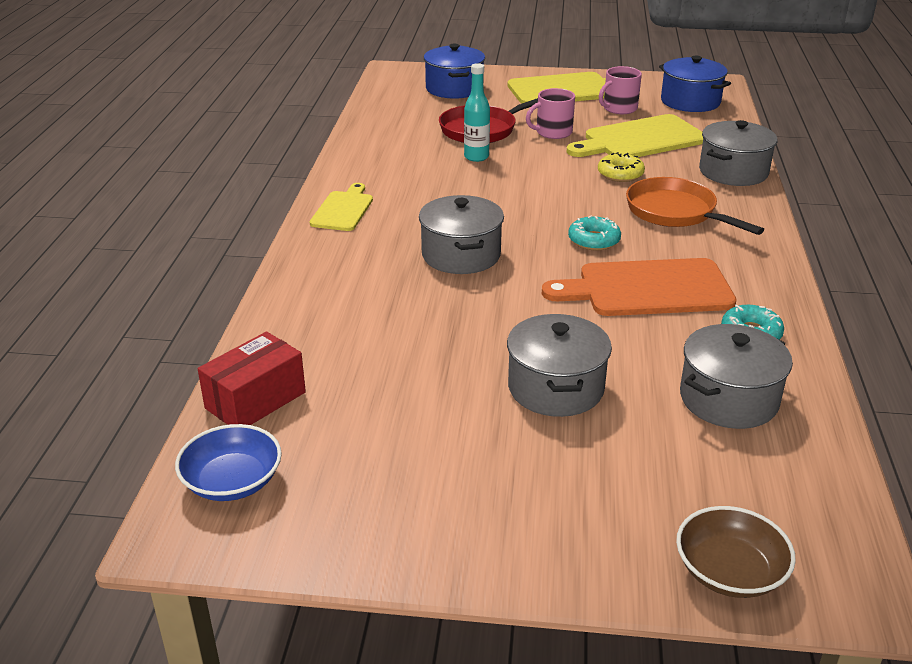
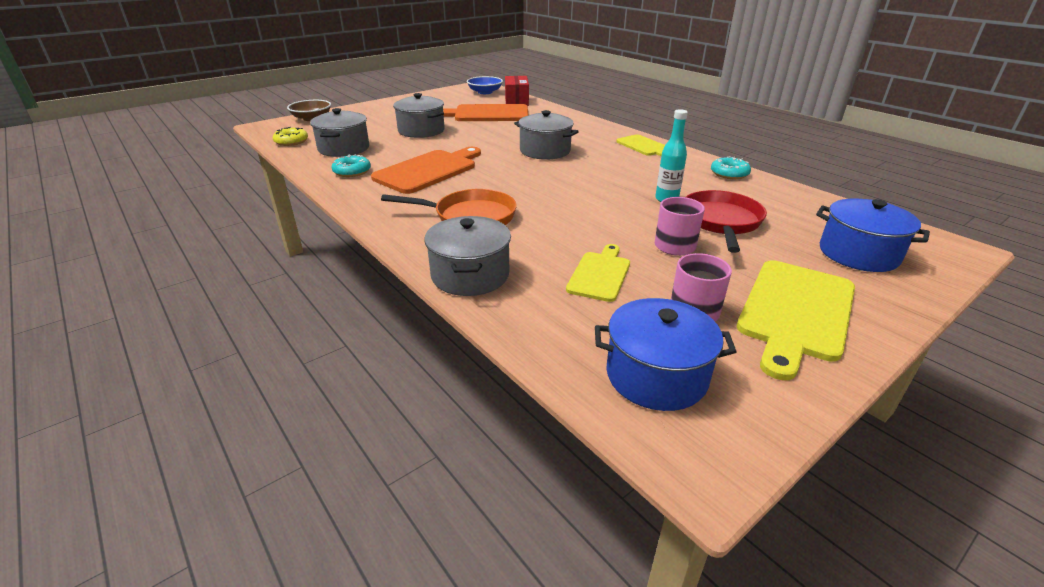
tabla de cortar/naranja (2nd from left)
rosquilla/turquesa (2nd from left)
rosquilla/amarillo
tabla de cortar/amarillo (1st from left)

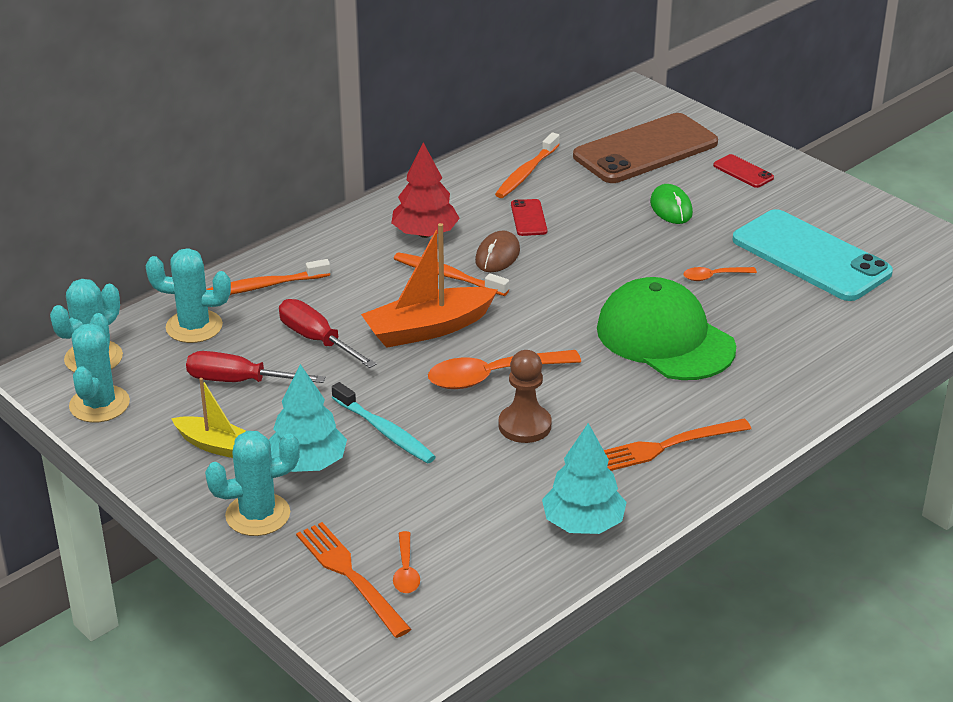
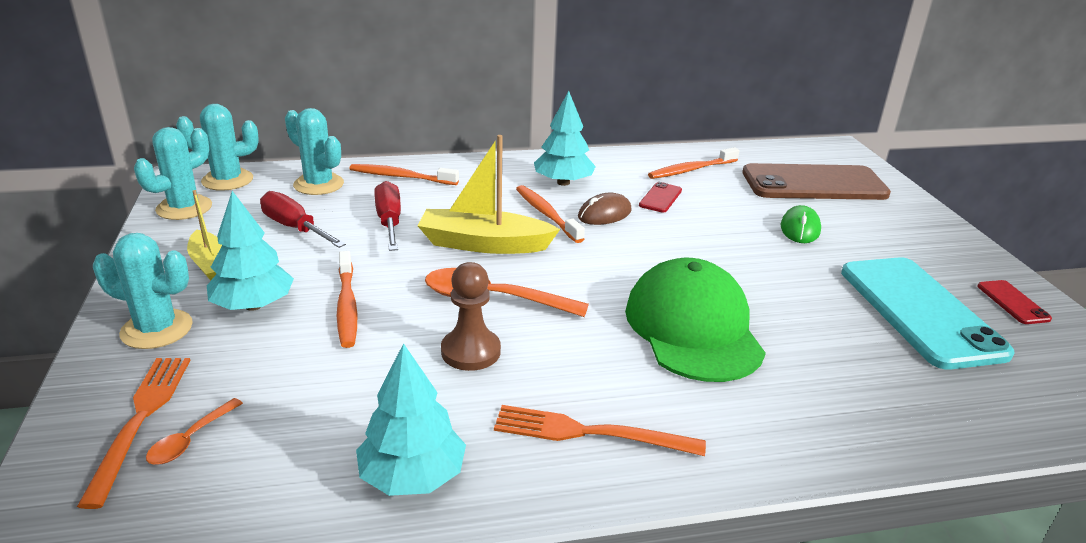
cuchara/naranja (3rd from left in the first image)
móvil/rojo (2nd from left)
cepillo de dientes/naranja (1st from left)
barco/amarillo (2nd from left)
árbol/turquesa (3rd from left)

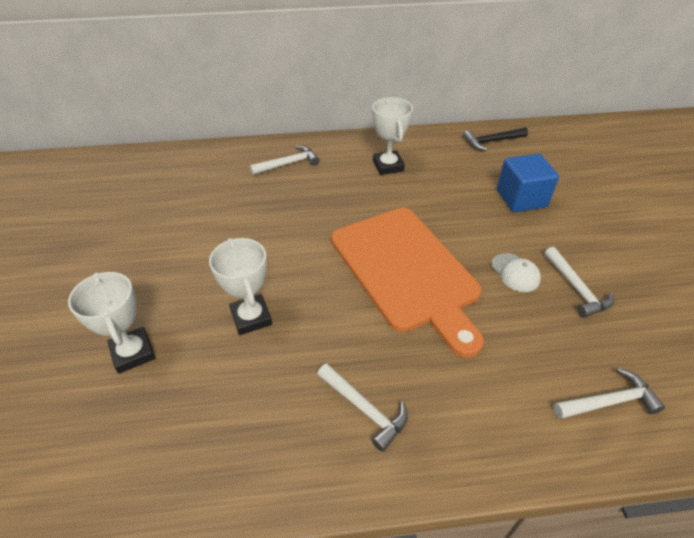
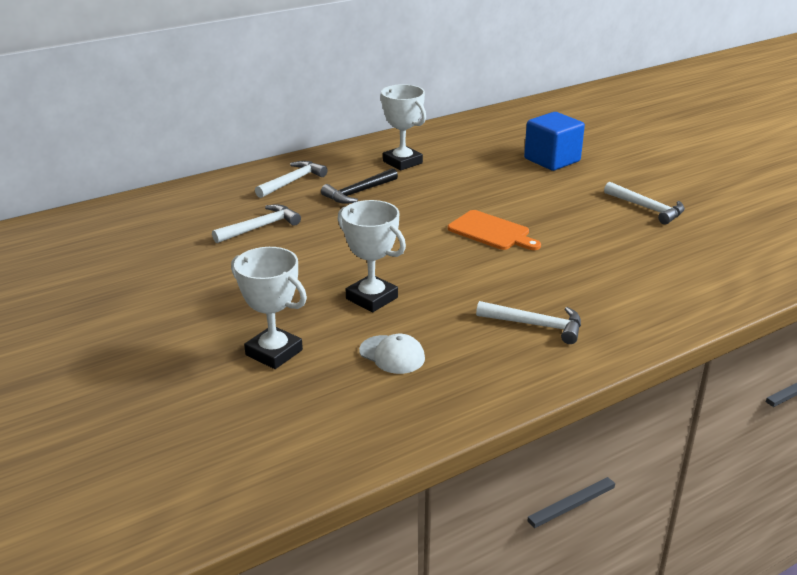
martillo/negro
gorra/blanco
martillo/blanco (1st from left)
tabla de cortar/naranja

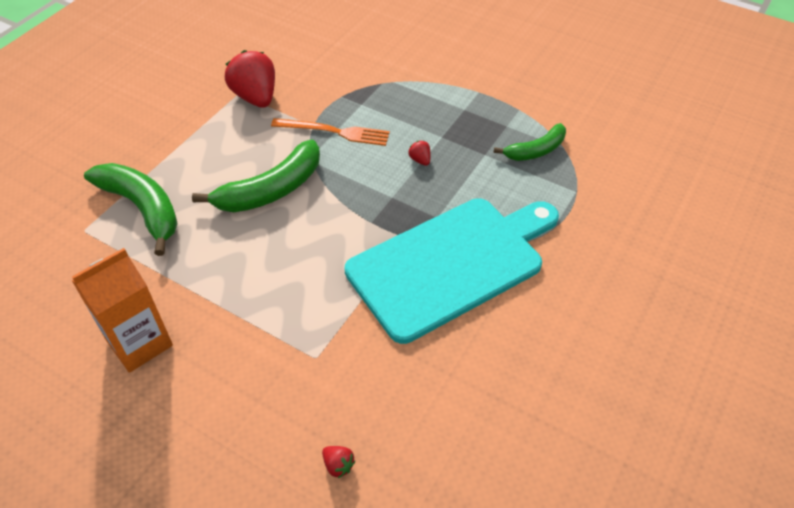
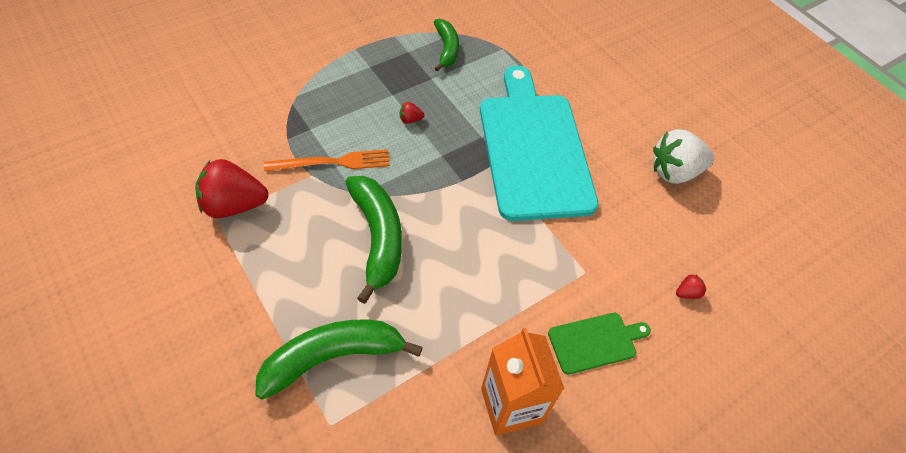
tabla de cortar/verde
fresa/blanco
tenedor/naranja

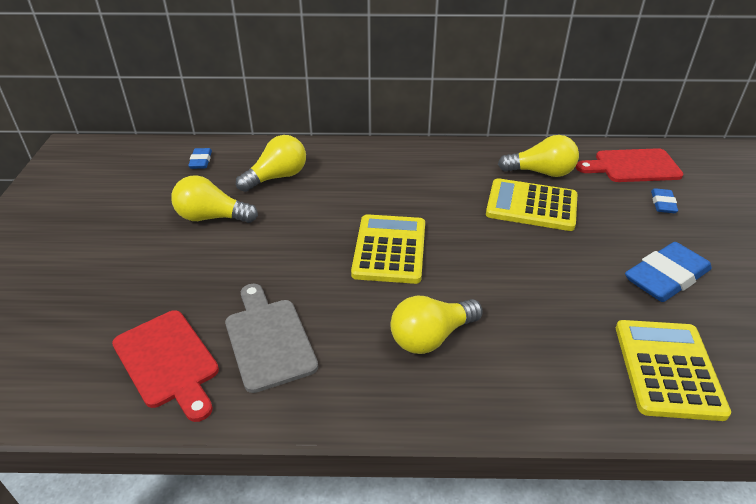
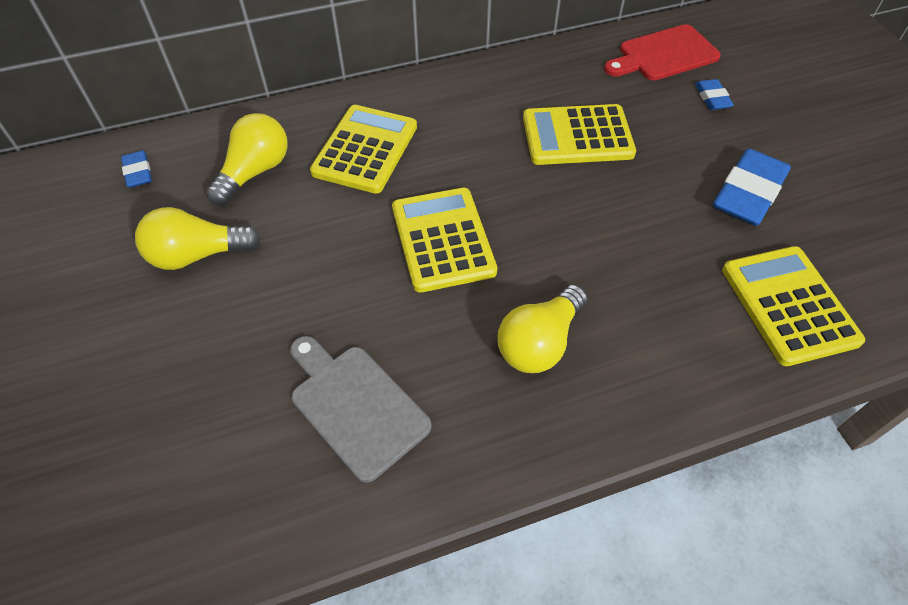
tabla de cortar/rojo (1st from left in the first image)
bombilla/amarillo (4th from left in the first image)
calculadora/amarillo (1st from left)

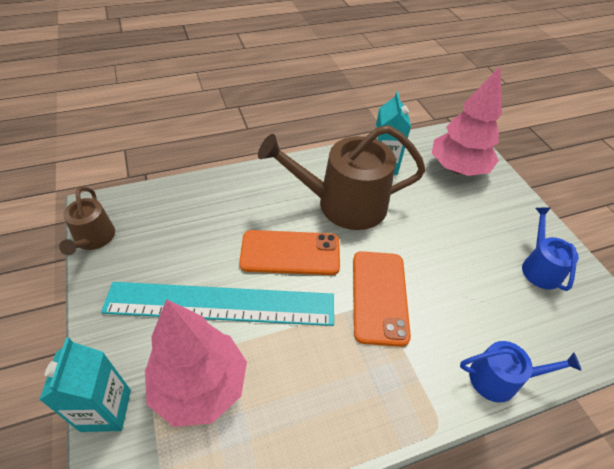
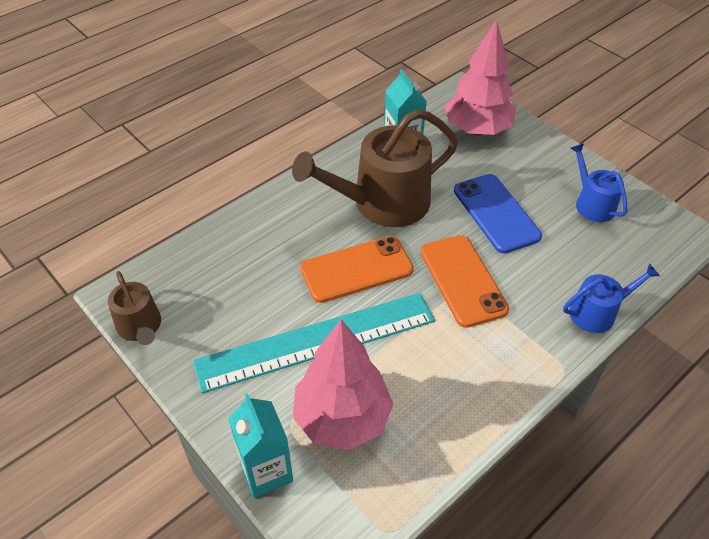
móvil/azul

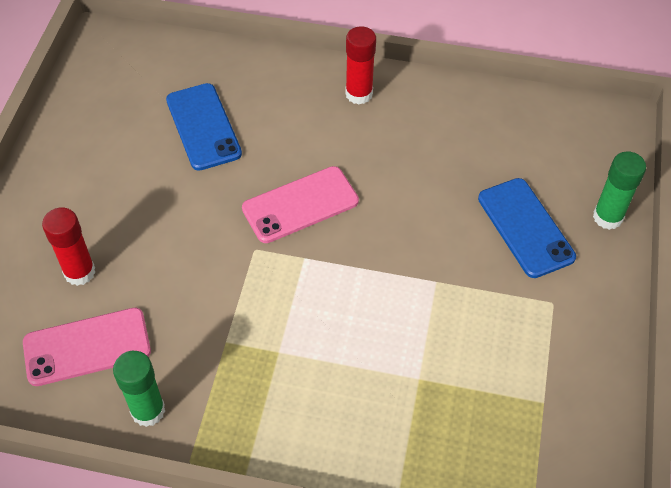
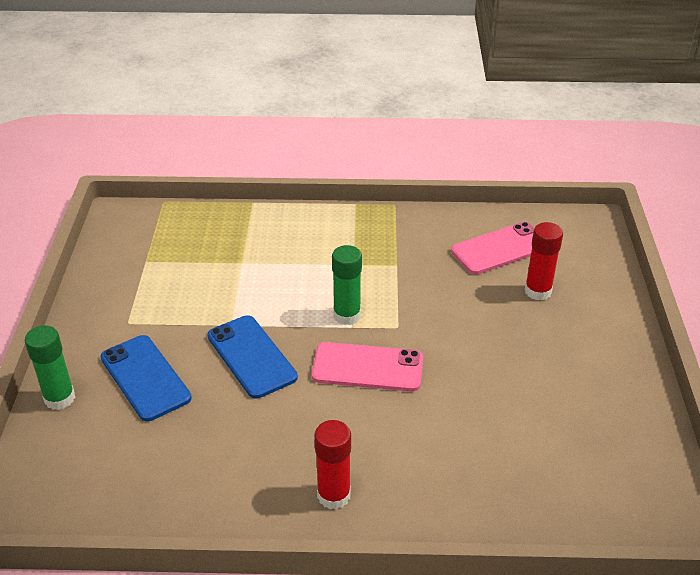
barra de pegamento/verde (2nd from left)
móvil/azul (2nd from left)
móvil/rosa (1st from left)

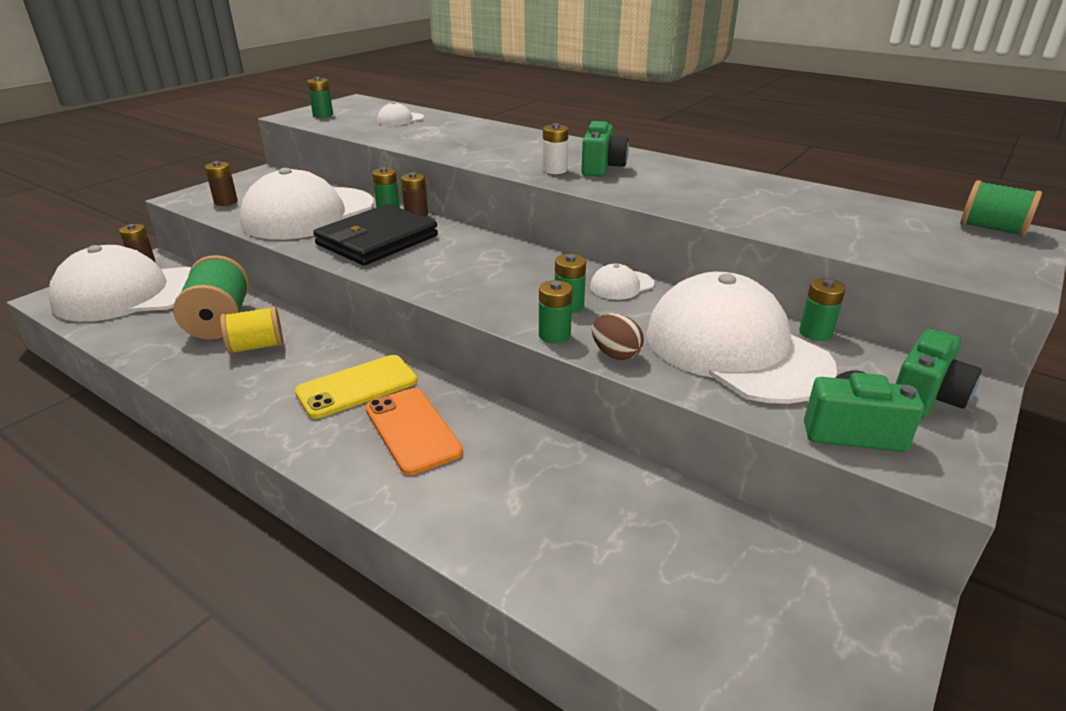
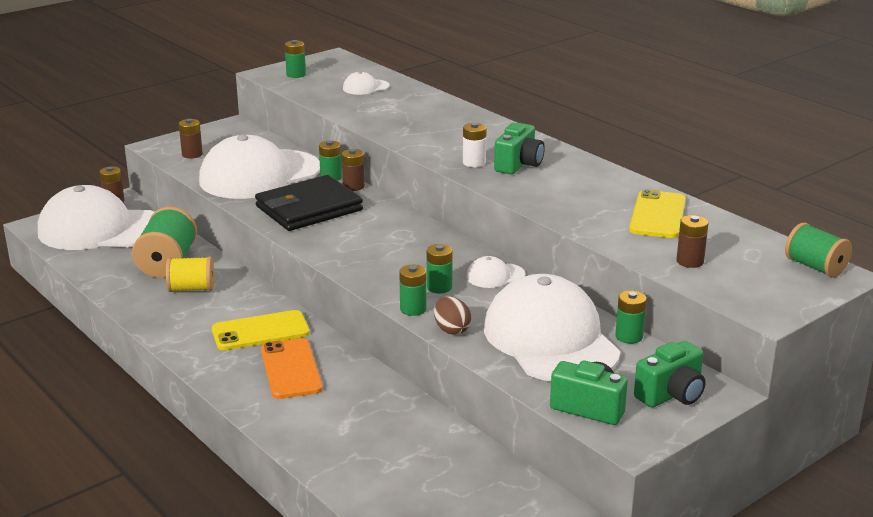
móvil/amarillo (2nd from left)
pila/marrón (4th from left)

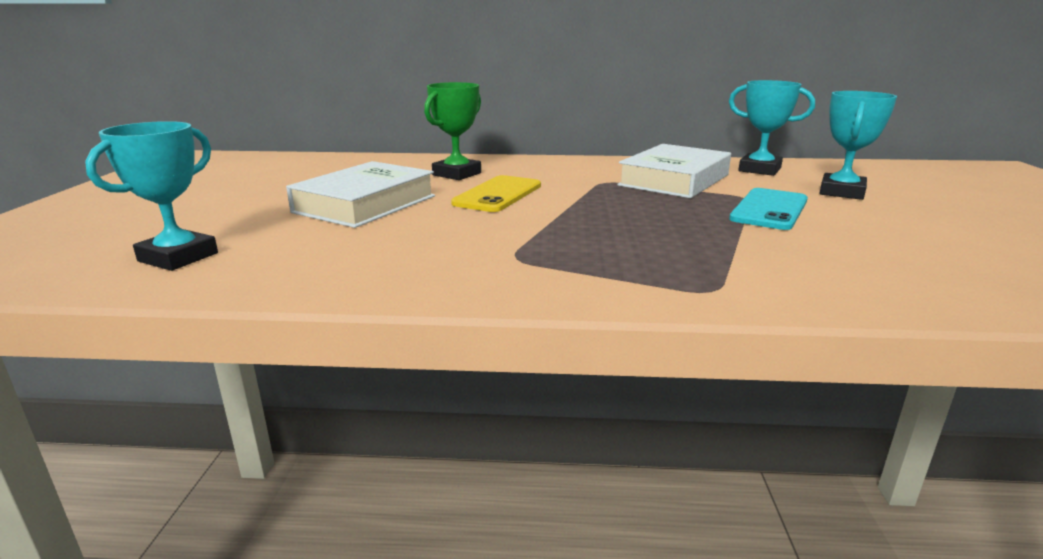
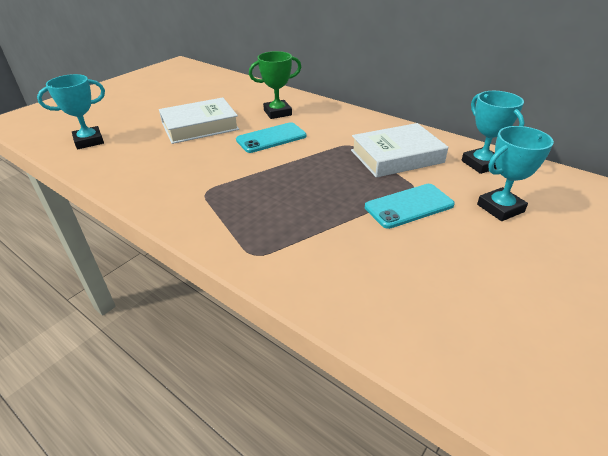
móvil/turquesa (1st from left)

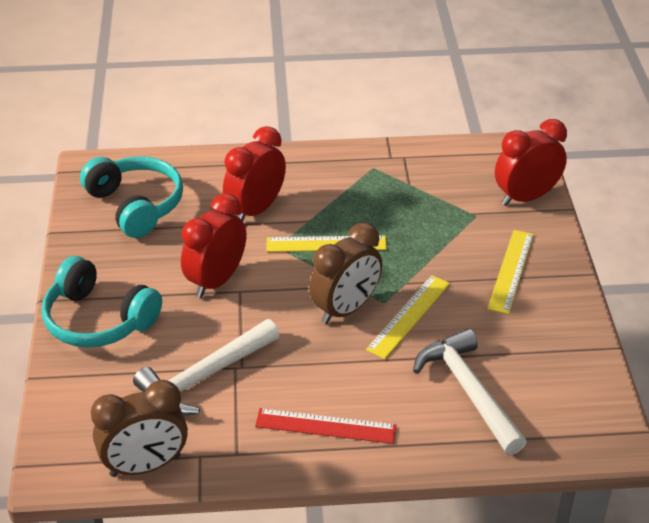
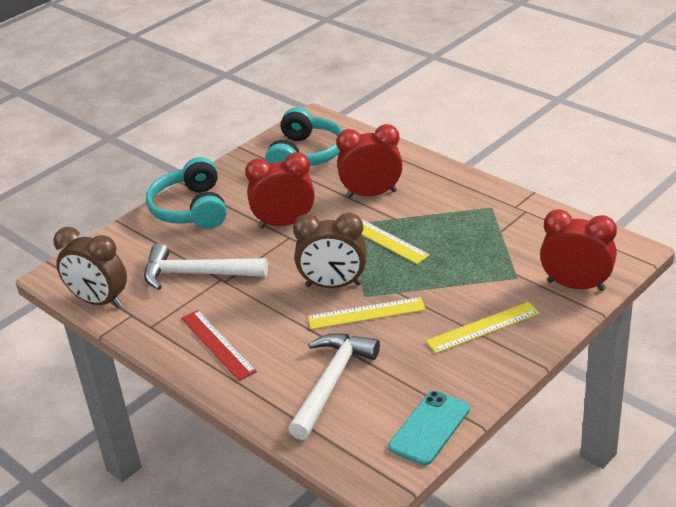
móvil/turquesa

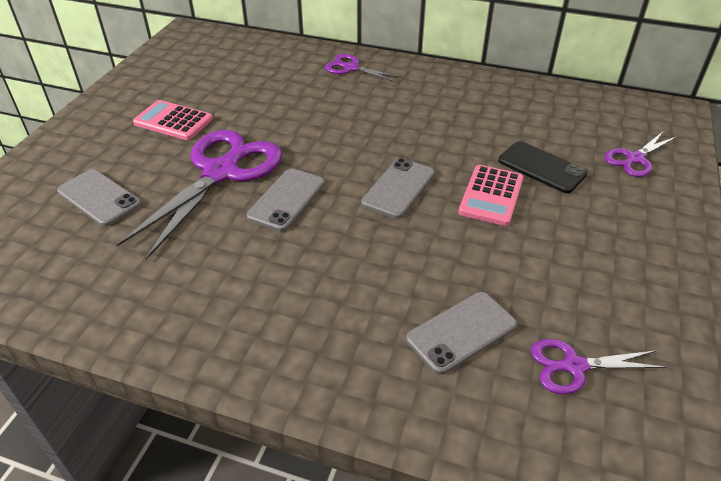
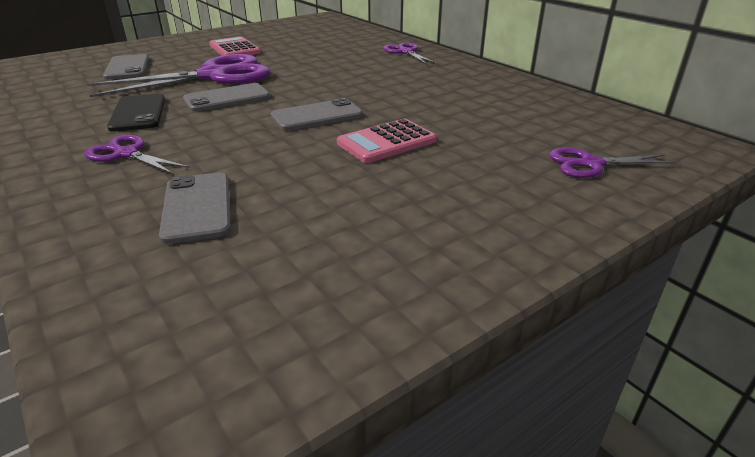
móvil/negro
tijeras/morado (1st from left)
móvil/gris (2nd from left)

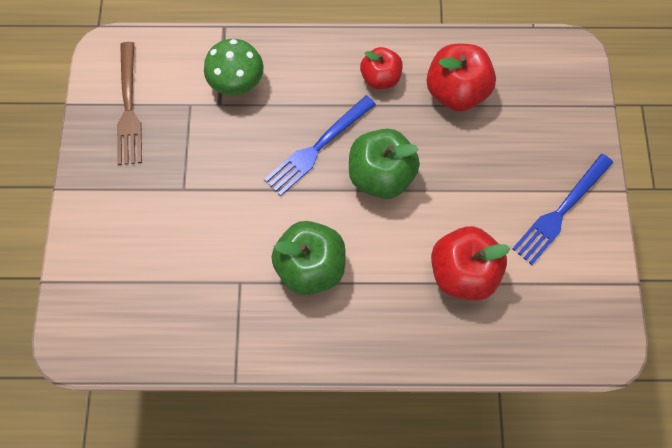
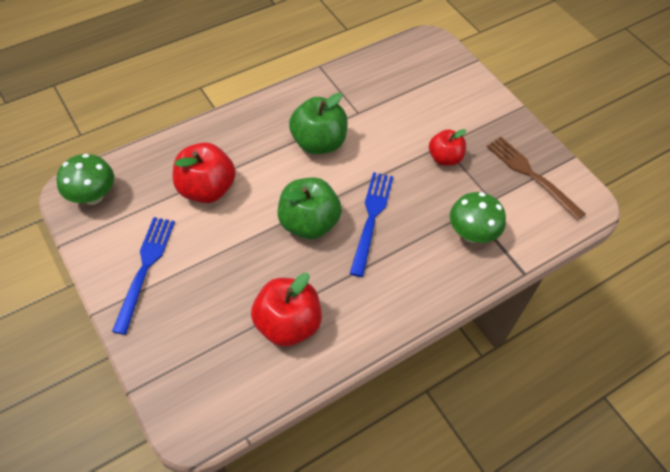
seta/verde (1st from left)
manzana/rojo (3rd from left)

